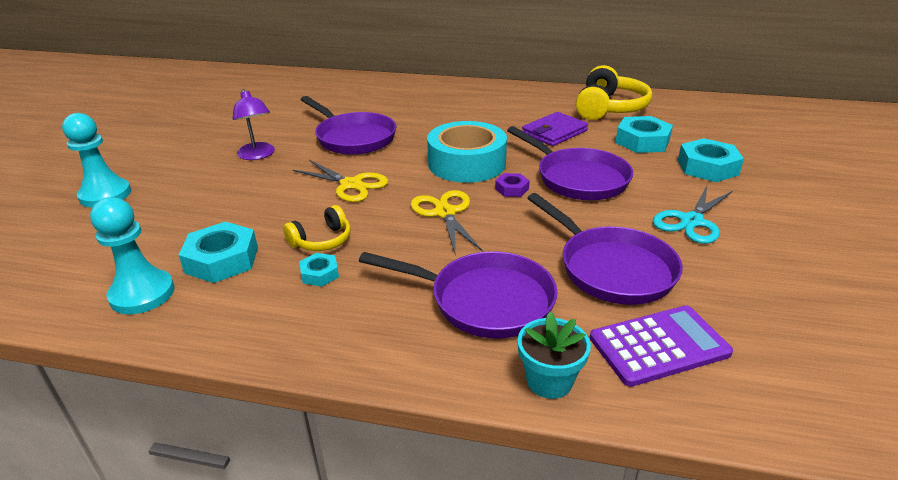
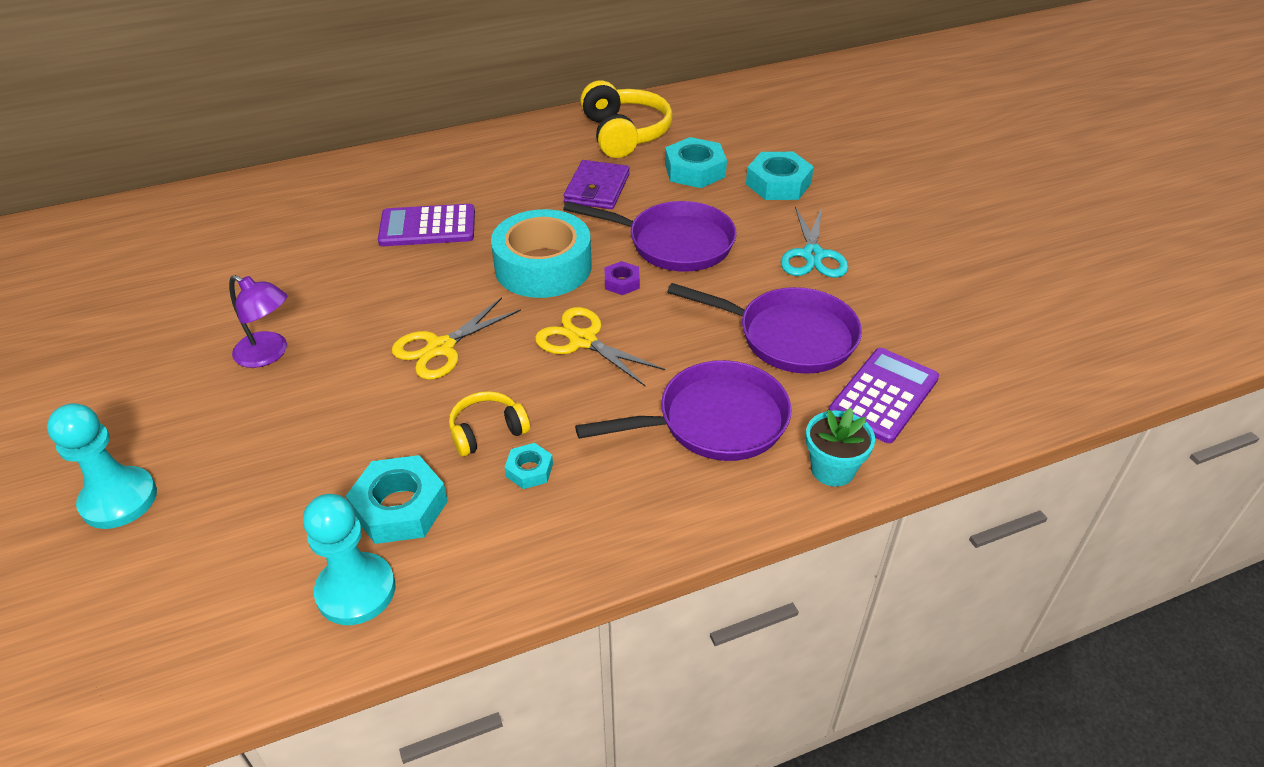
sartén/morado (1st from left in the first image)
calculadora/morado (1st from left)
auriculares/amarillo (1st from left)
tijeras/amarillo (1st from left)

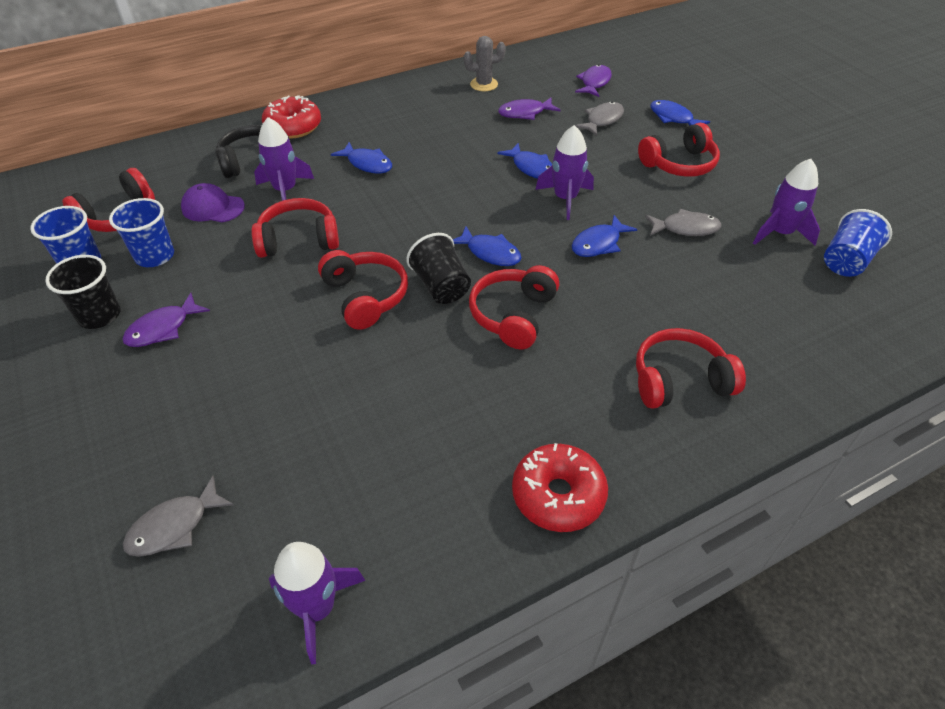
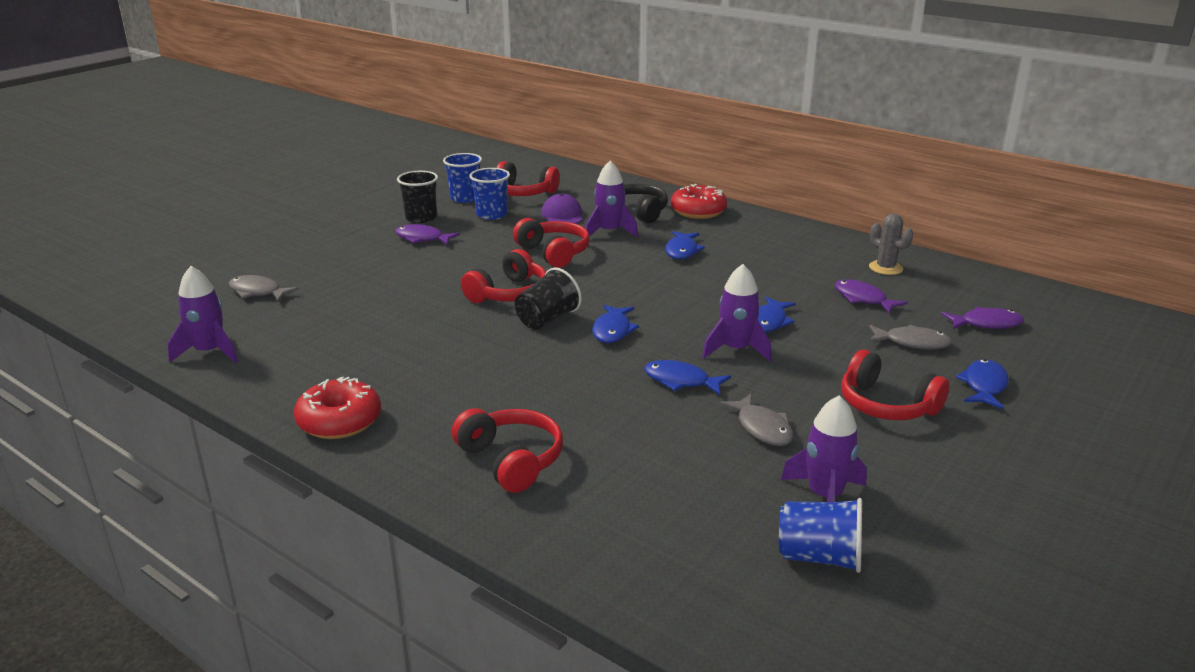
auriculares/rojo (4th from left in the first image)

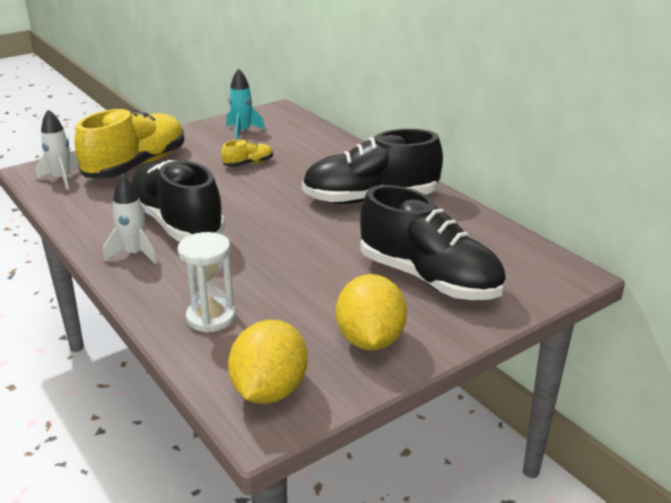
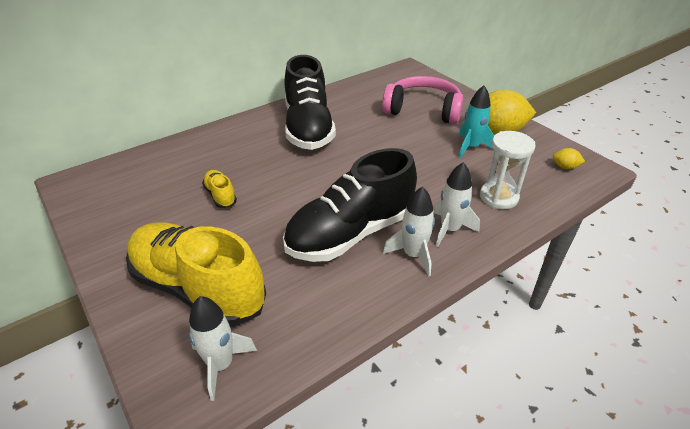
cohete/blanco (3rd from left)
cohete/turquesa
auriculares/rosa
limón/amarillo (2nd from left)

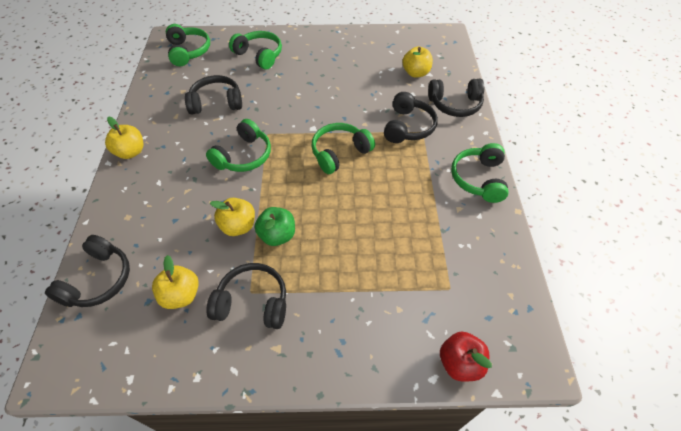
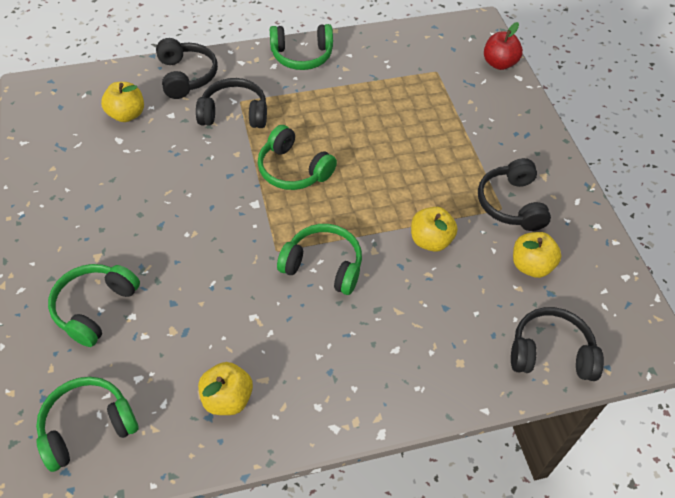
auriculares/negro (2nd from left in the first image)
manzana/verde
manzana/amarillo (2nd from left)

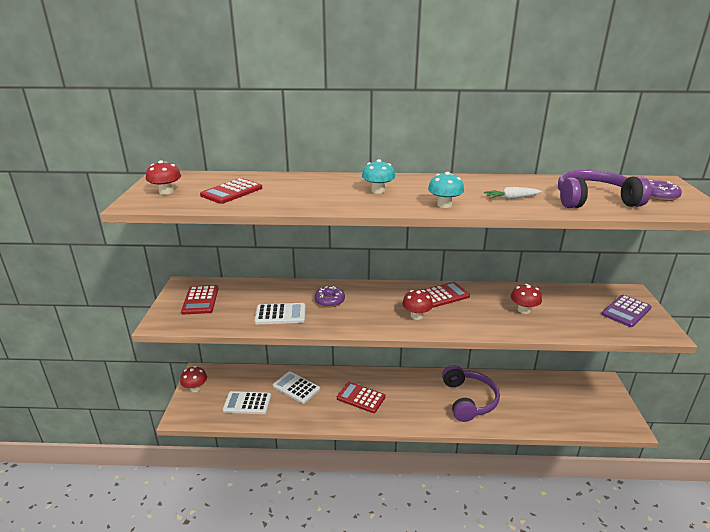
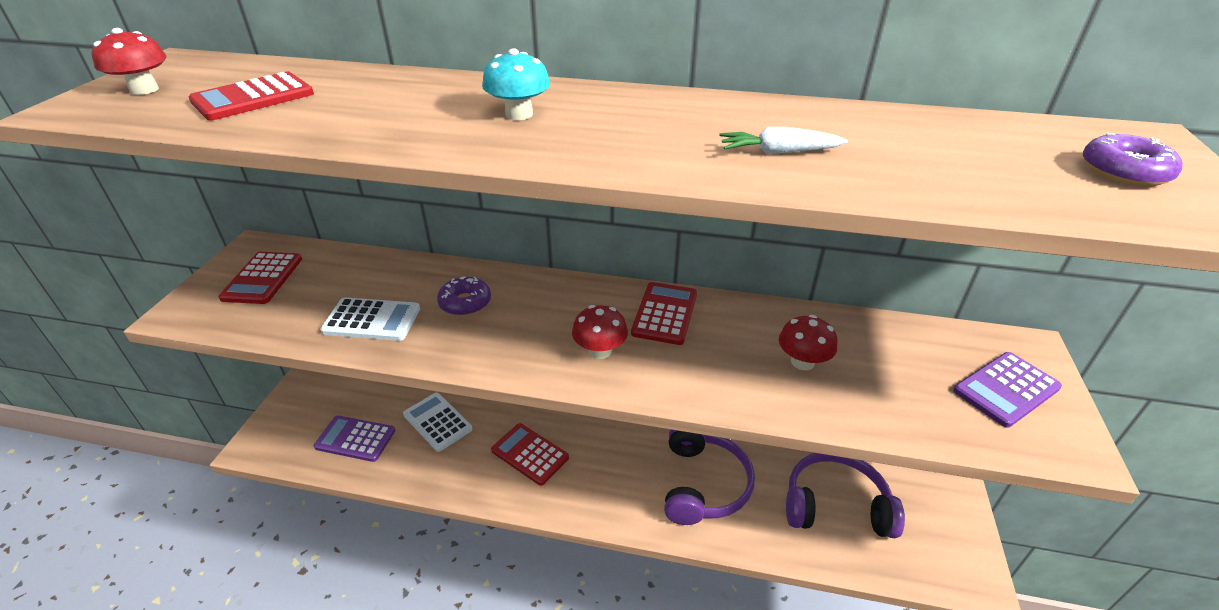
seta/rojo (2nd from left in the first image)
seta/turquesa (2nd from left in the first image)
auriculares/morado (2nd from left)
calculadora/morado (1st from left)
calculadora/rojo (4th from left)

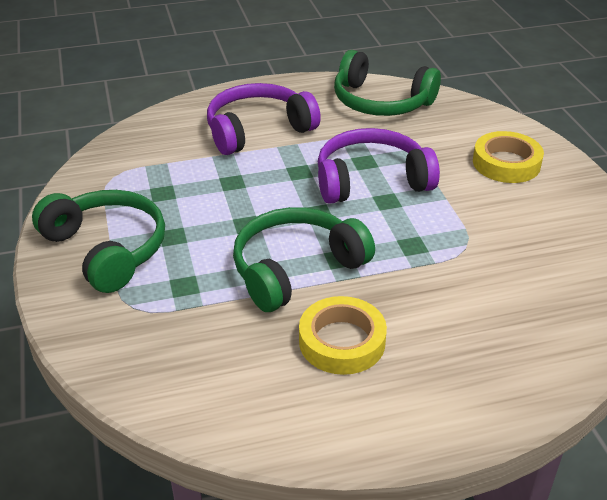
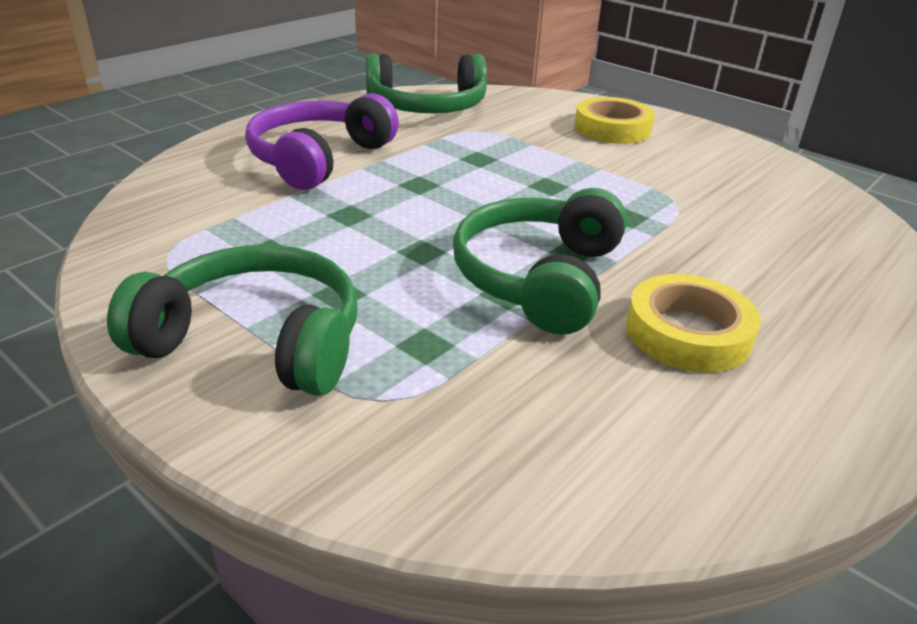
auriculares/morado (2nd from left in the first image)

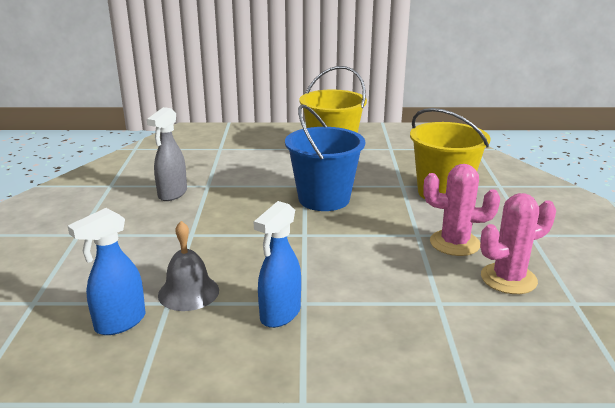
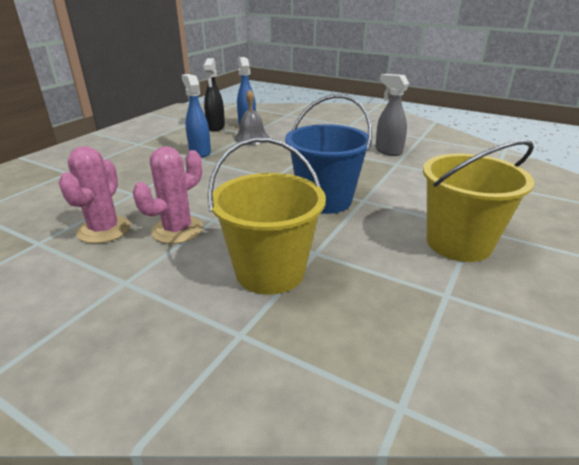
pulverizador/negro

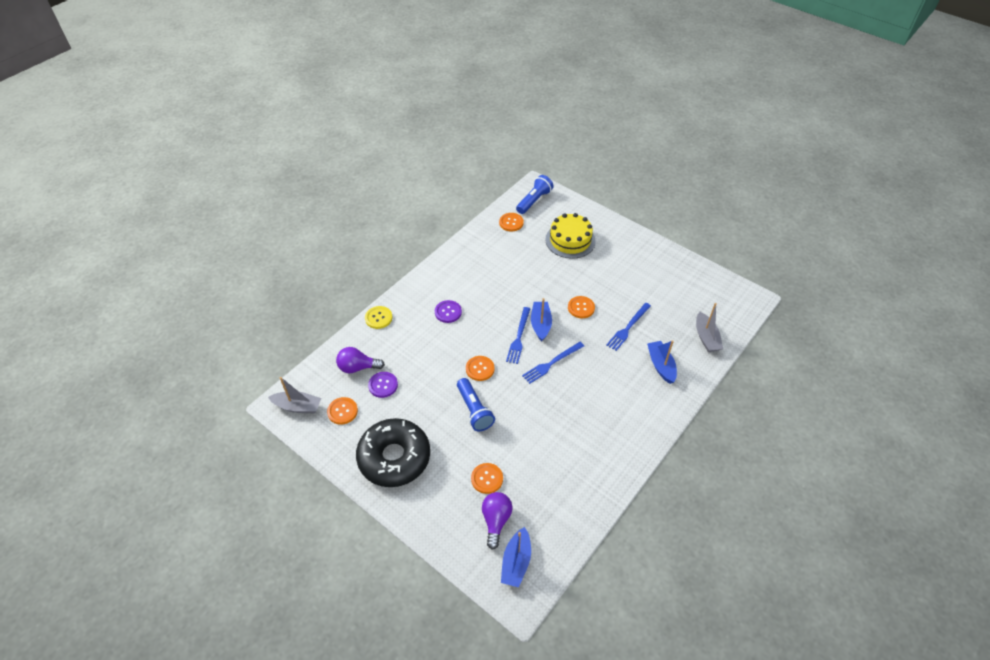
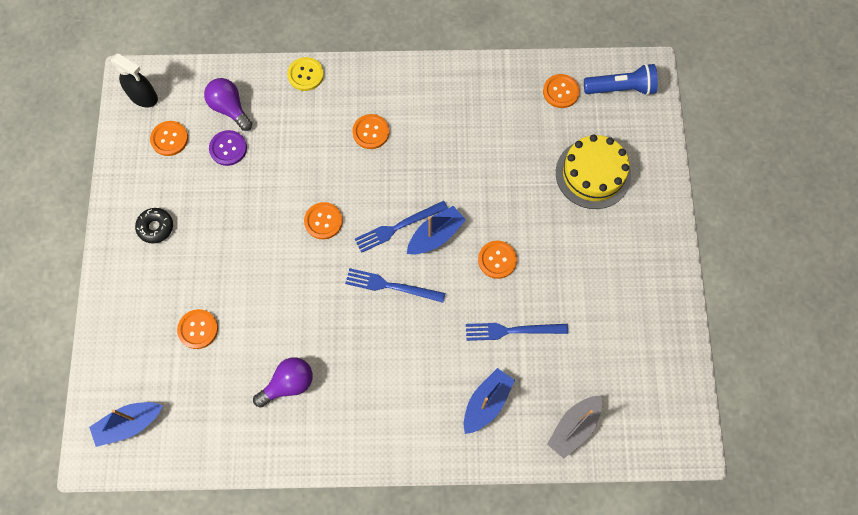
lámpara de mano/azul (1st from left in the first image)
bombilla/morado (2nd from left)
pulverizador/negro
botón/naranja (4th from left)
rosquilla/negro

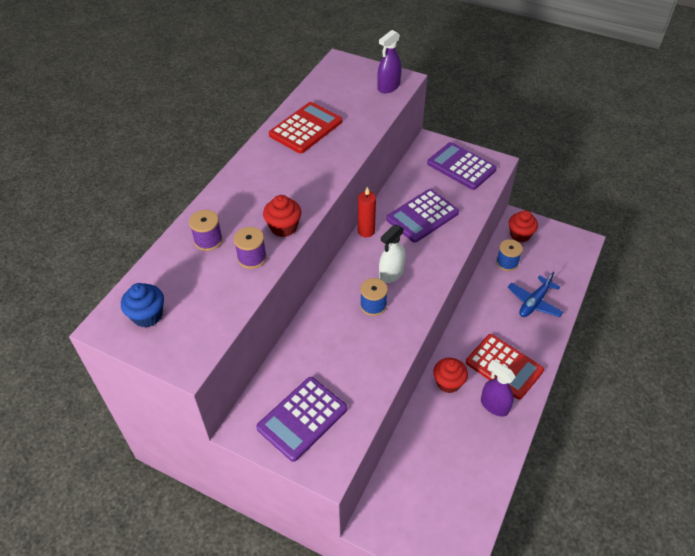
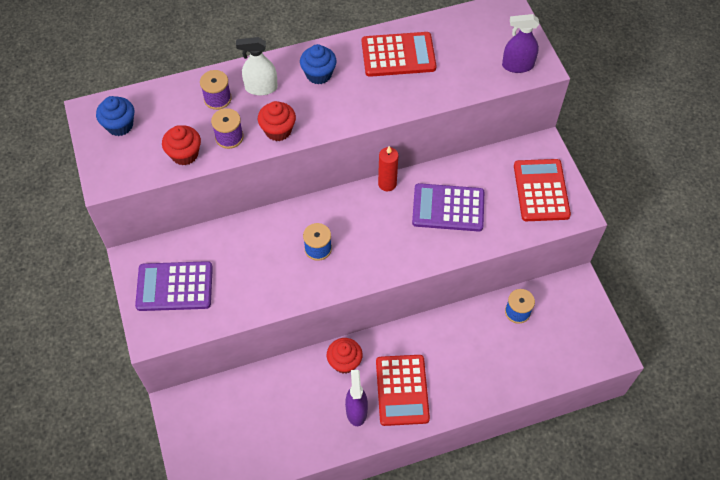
avión/azul
magdalena/azul (2nd from left)
pulverizador/blanco
magdalena/rojo (1st from left)
calculadora/rojo (3rd from left)

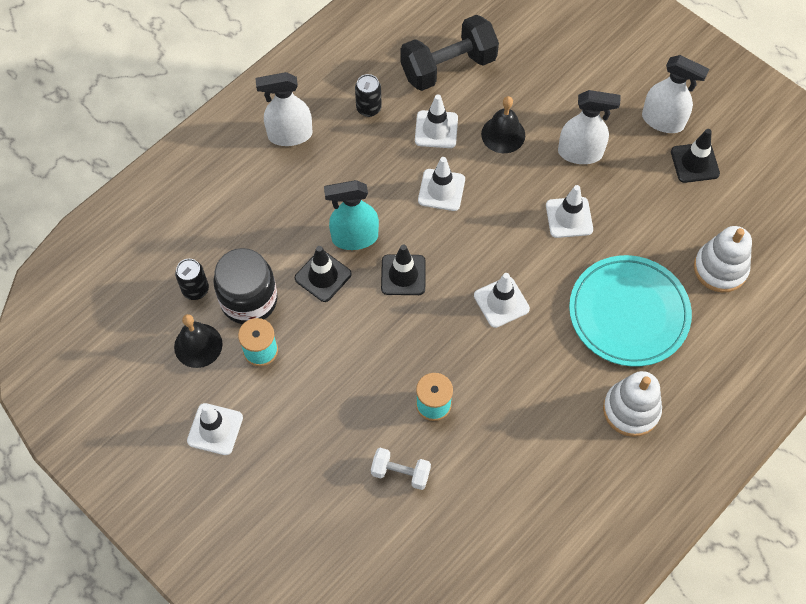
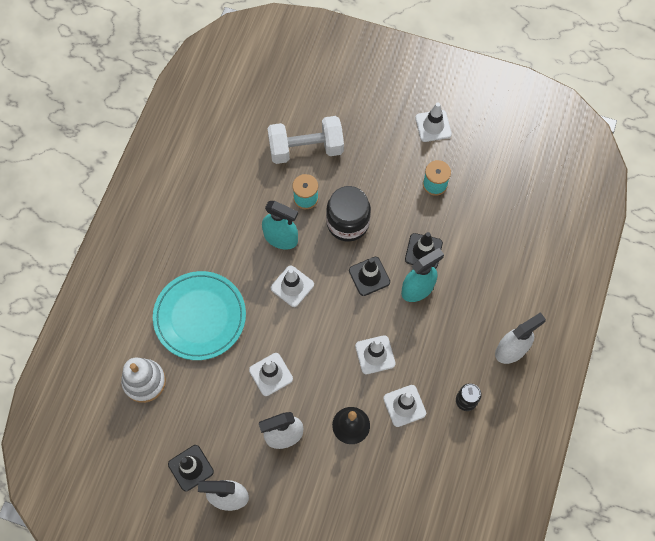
campana/negro (1st from left in the first image)
lata/negro (1st from left in the first image)
mancuerna/negro
juguete apilable/blanco (1st from left in the first image)
pulverizador/turquesa (1st from left)
tarro/negro
mancuerna/blanco

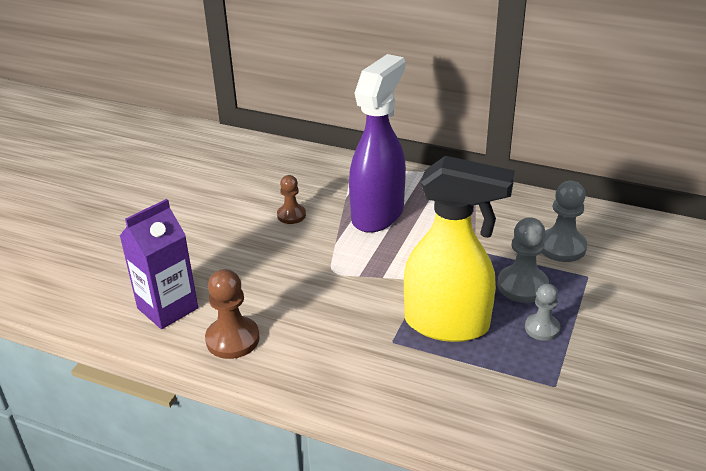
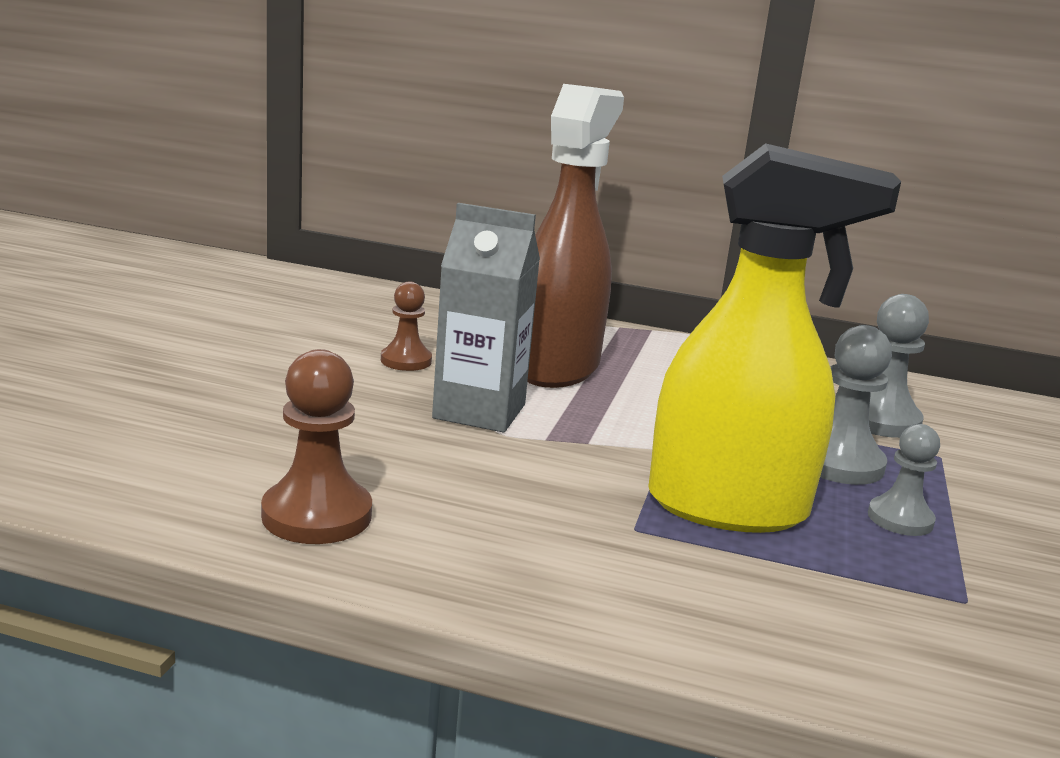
cartón de leche/morado
cartón de leche/gris
pulverizador/marrón

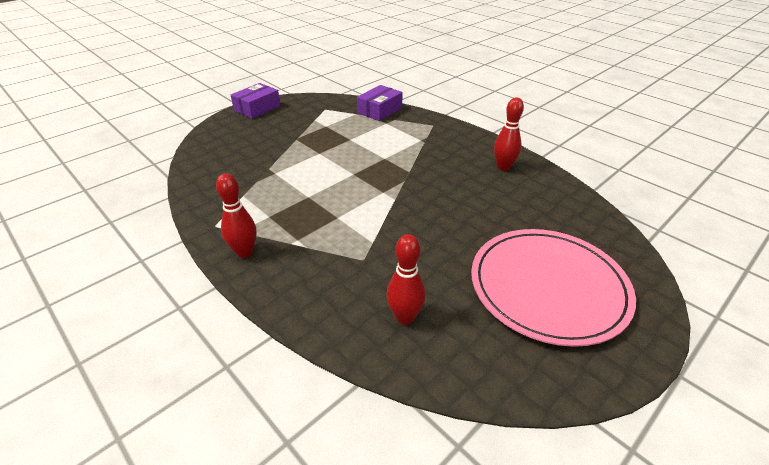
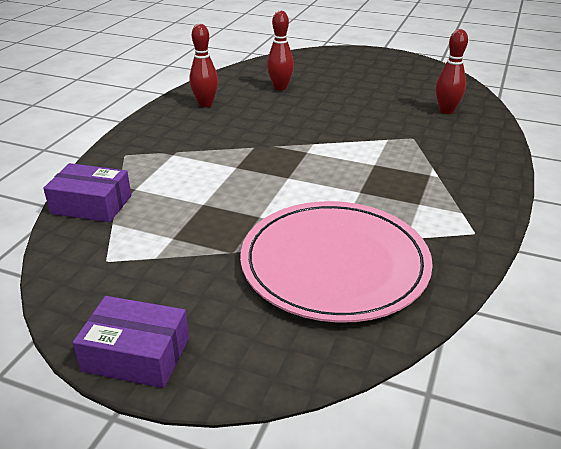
bolo/rojo (2nd from left)
plato/rosa

